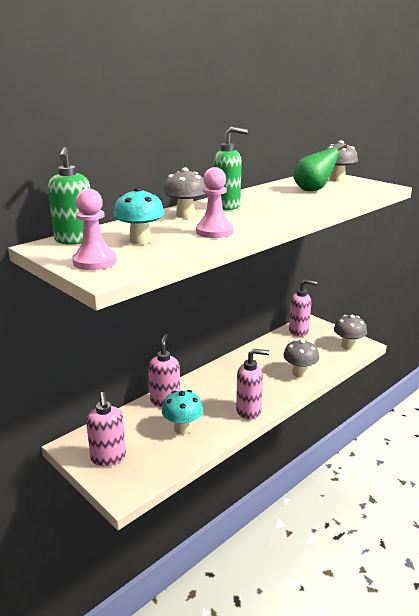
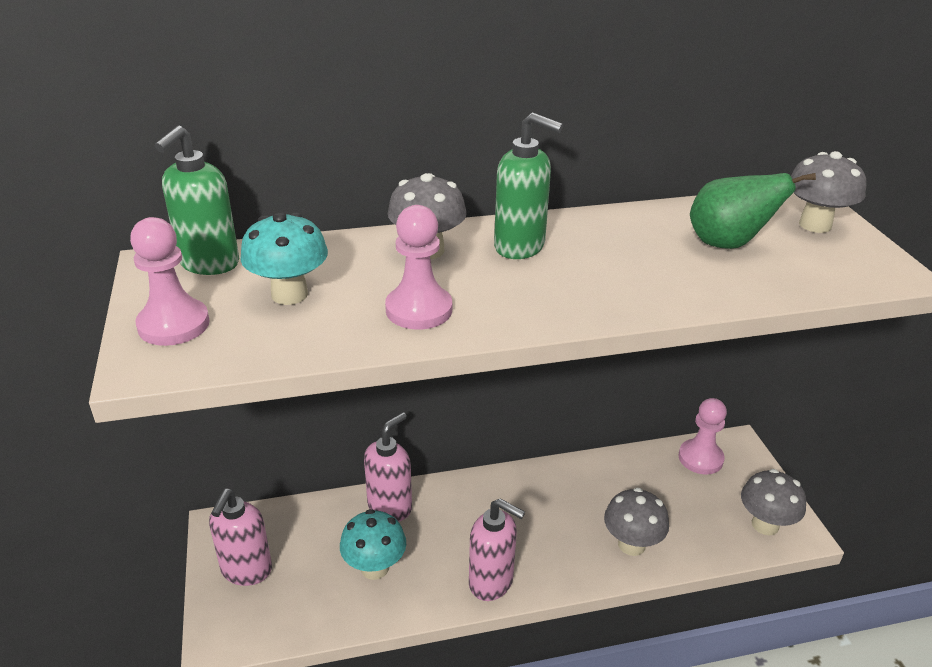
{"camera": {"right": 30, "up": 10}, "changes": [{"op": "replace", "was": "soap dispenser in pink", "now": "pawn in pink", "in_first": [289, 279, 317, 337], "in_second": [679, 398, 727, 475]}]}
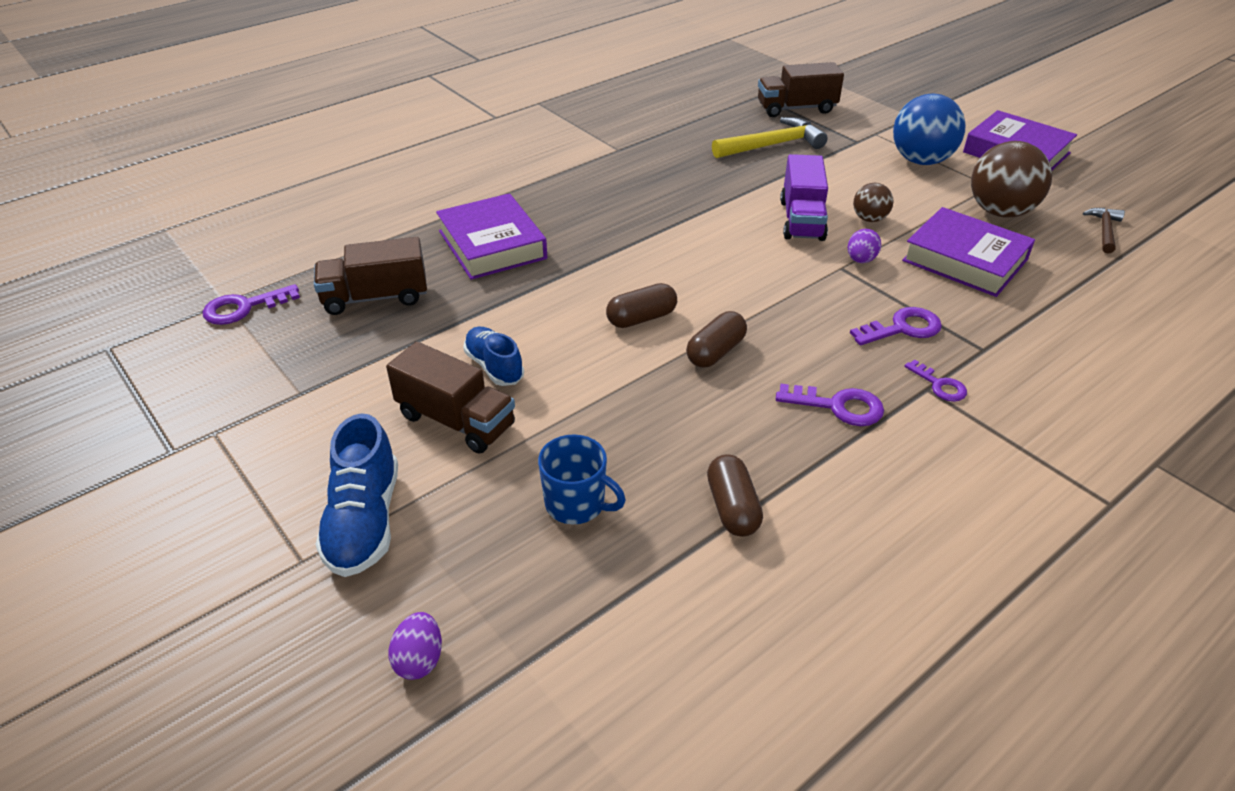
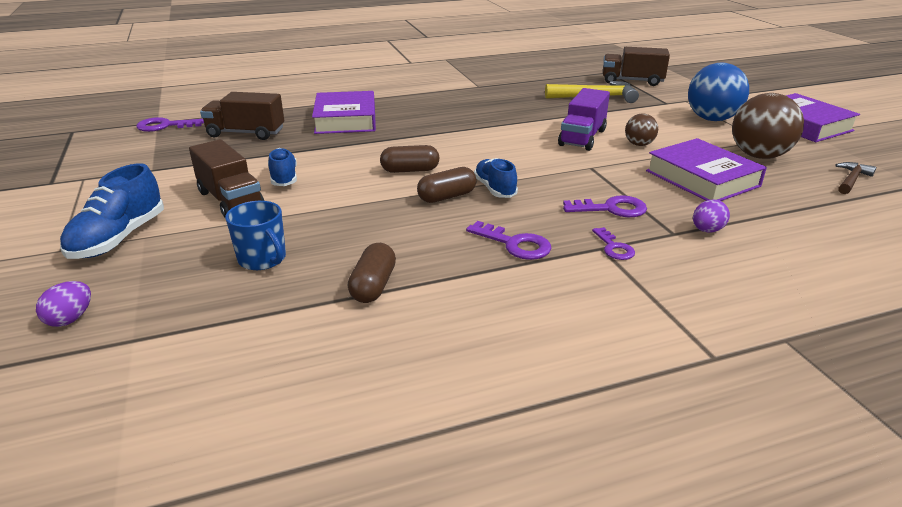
{"camera": {"right": 20, "up": -10}, "changes": [{"op": "insert", "now": "shoe in blue", "in_second": [474, 158, 518, 198]}, {"op": "move", "was": "egg in purple", "in_first": [848, 229, 881, 263], "in_second": [693, 200, 730, 233]}]}
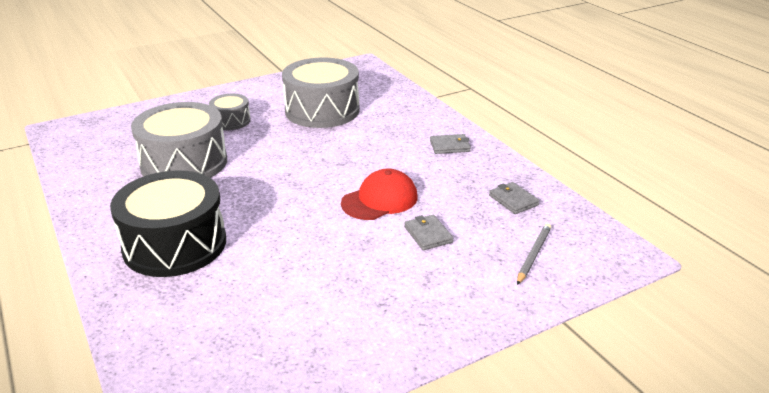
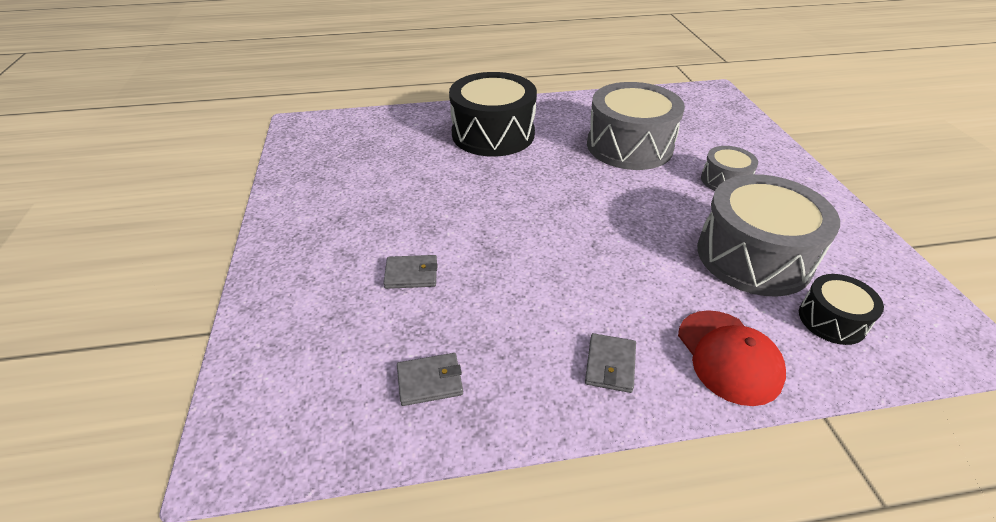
{"camera": {"right": 110, "up": 10}, "changes": [{"op": "delete", "was": "pencil in grey", "in_first": [517, 223, 551, 285]}, {"op": "insert", "now": "drum in black", "in_second": [799, 274, 884, 345]}, {"op": "move", "was": "cap in red", "in_first": [341, 169, 418, 220], "in_second": [678, 310, 786, 406]}]}
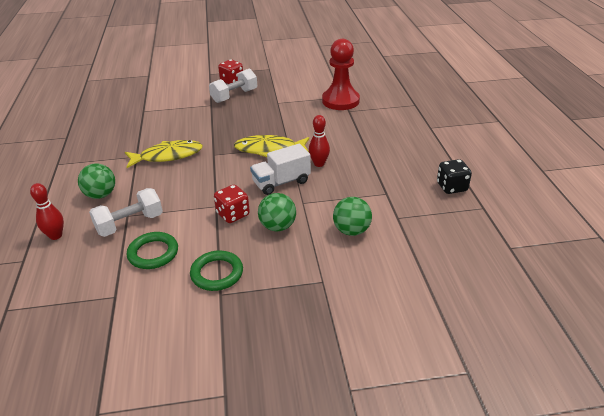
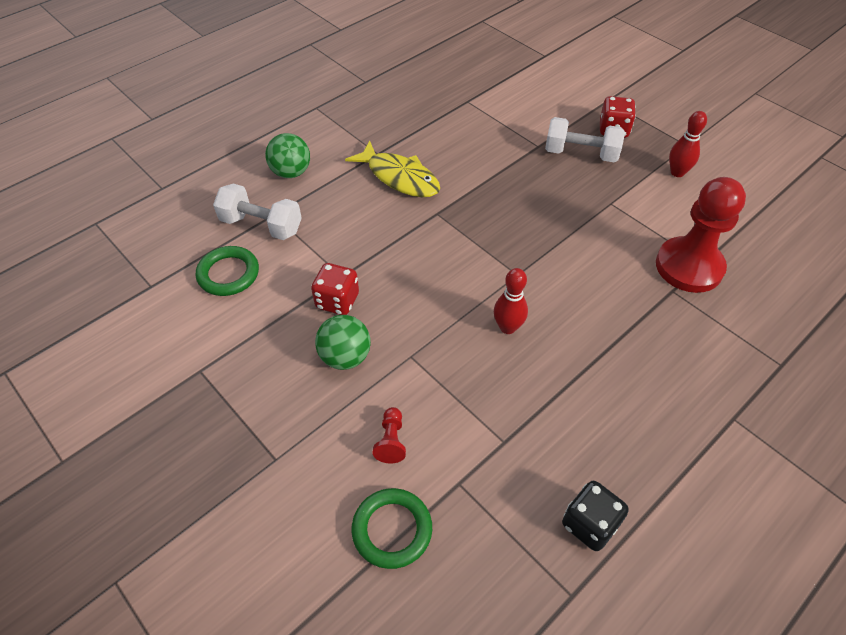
{"camera": {"right": 55, "up": 15}, "changes": [{"op": "delete", "was": "fish in yellow", "in_first": [234, 135, 309, 157]}, {"op": "delete", "was": "truck in white", "in_first": [250, 144, 311, 195]}, {"op": "move", "was": "bowling pin in red", "in_first": [30, 183, 64, 240], "in_second": [669, 111, 707, 177]}, {"op": "move", "was": "ring in green", "in_first": [190, 250, 243, 291], "in_second": [351, 488, 432, 569]}, {"op": "replace", "was": "ball in green", "now": "pawn in red", "in_first": [333, 197, 372, 236], "in_second": [372, 407, 406, 464]}]}
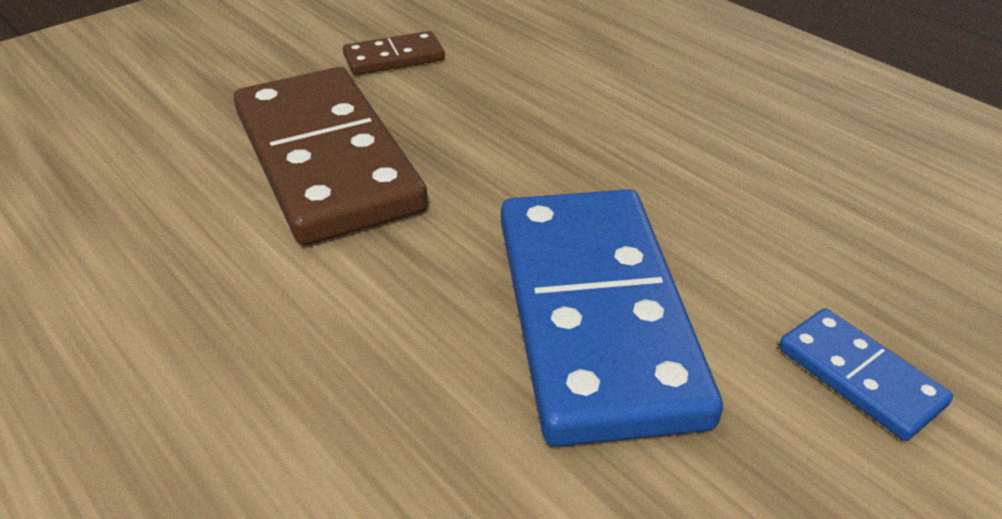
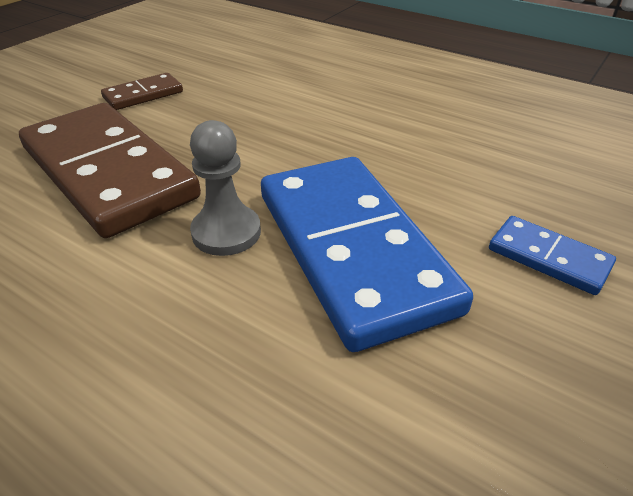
{"camera": {"right": -15, "up": 0}, "changes": [{"op": "insert", "now": "pawn in grey", "in_second": [190, 120, 261, 256]}]}
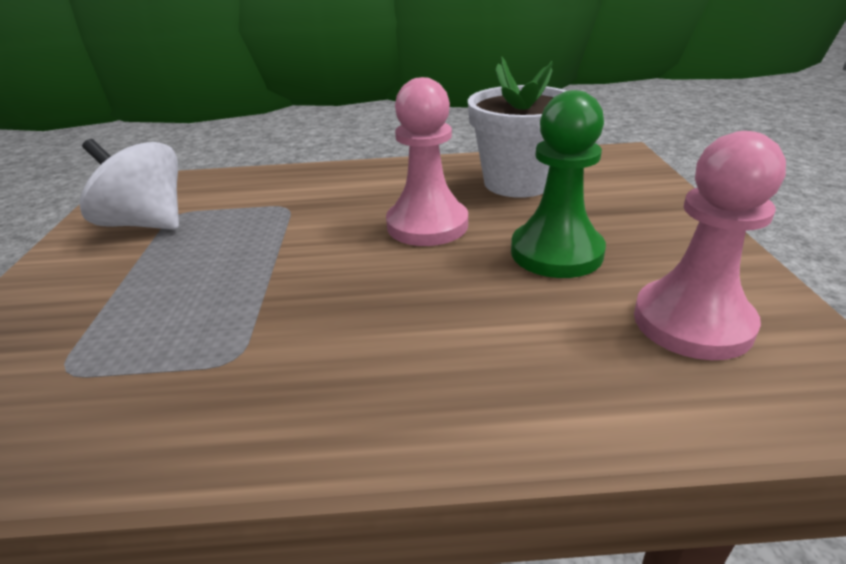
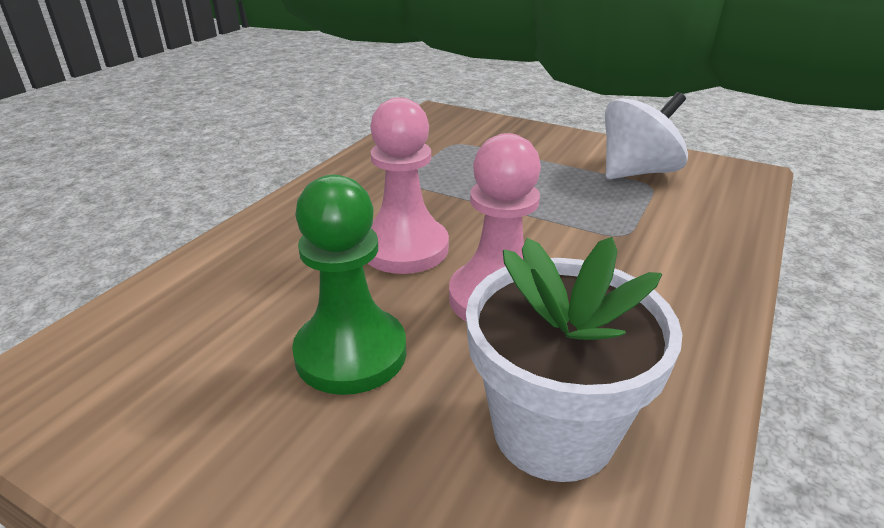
{"camera": {"right": 120, "up": 0}, "changes": [{"op": "move", "was": "pawn in pink", "in_first": [634, 131, 786, 360], "in_second": [368, 97, 449, 274]}]}
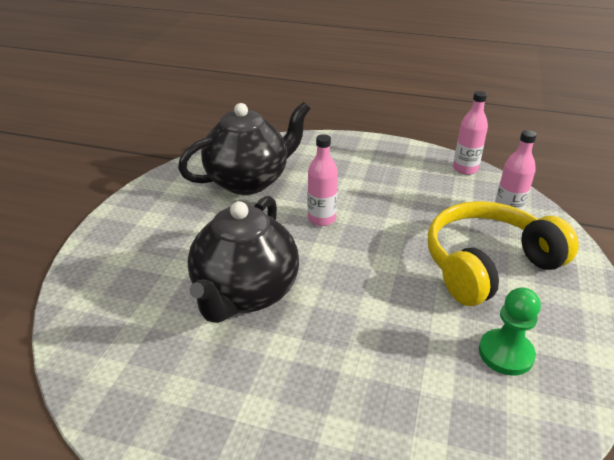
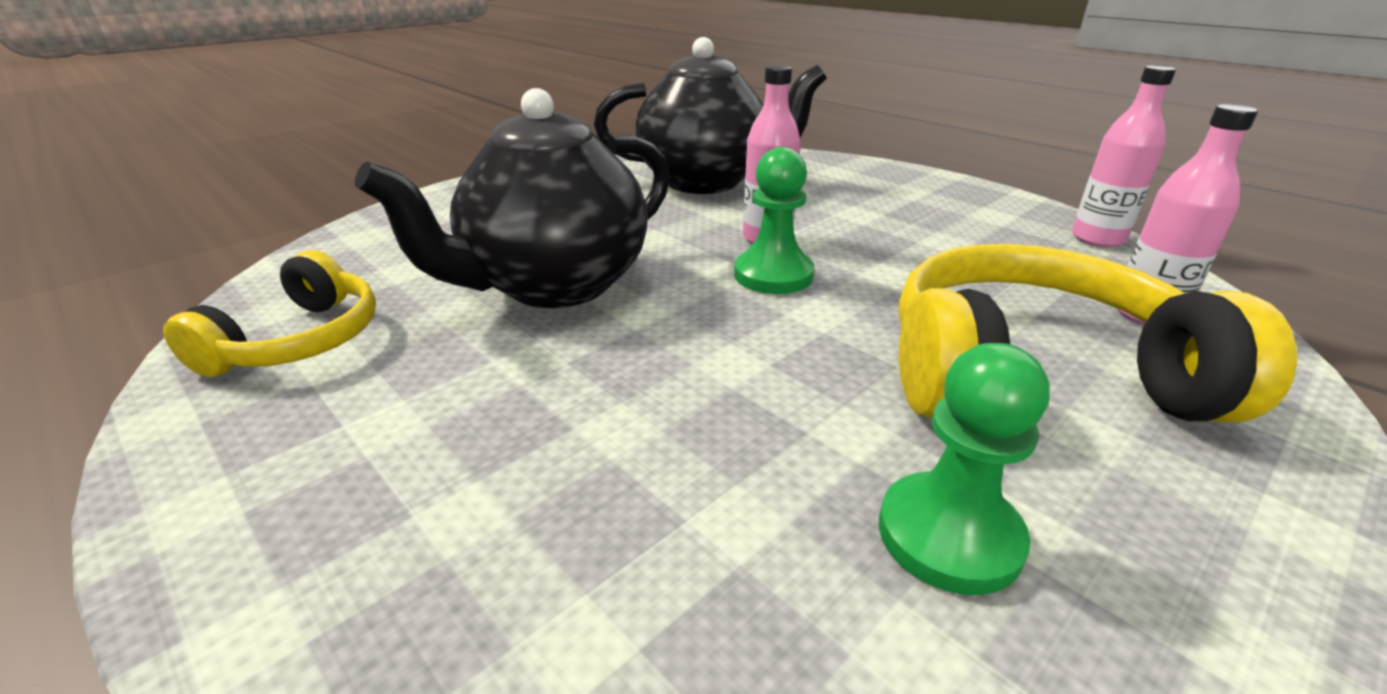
{"camera": {"right": 30, "up": -5}, "changes": [{"op": "insert", "now": "headphones in yellow", "in_second": [163, 250, 376, 377]}, {"op": "insert", "now": "pawn in green", "in_second": [734, 147, 814, 294]}]}
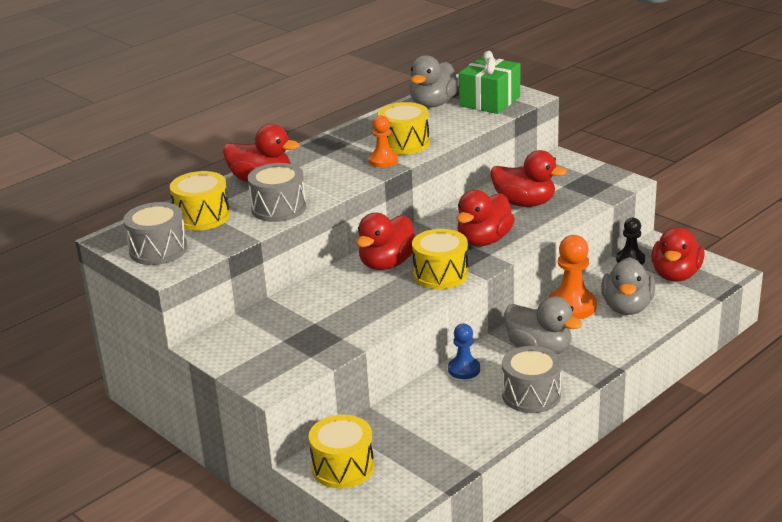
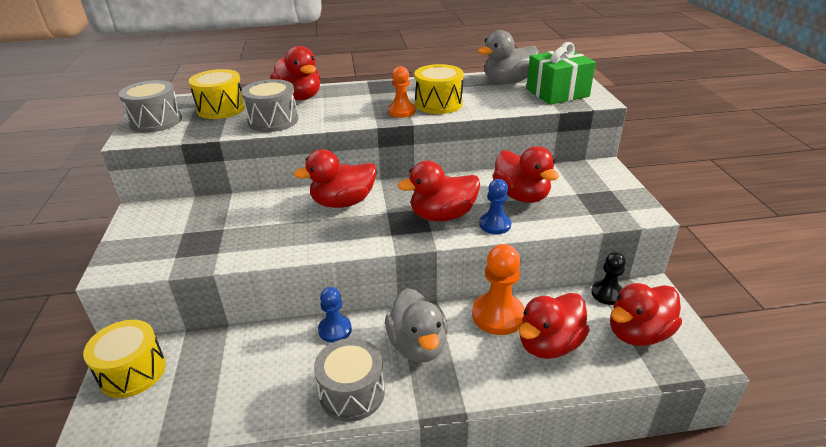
{"camera": {"right": 35, "up": 5}, "changes": [{"op": "delete", "was": "drum in yellow", "in_first": [412, 229, 468, 289]}, {"op": "insert", "now": "pawn in blue", "in_second": [479, 179, 511, 234]}, {"op": "recolor", "was": "duck in grey", "now": "duck in red", "in_first": [601, 257, 655, 315], "in_second": [519, 293, 590, 359]}]}
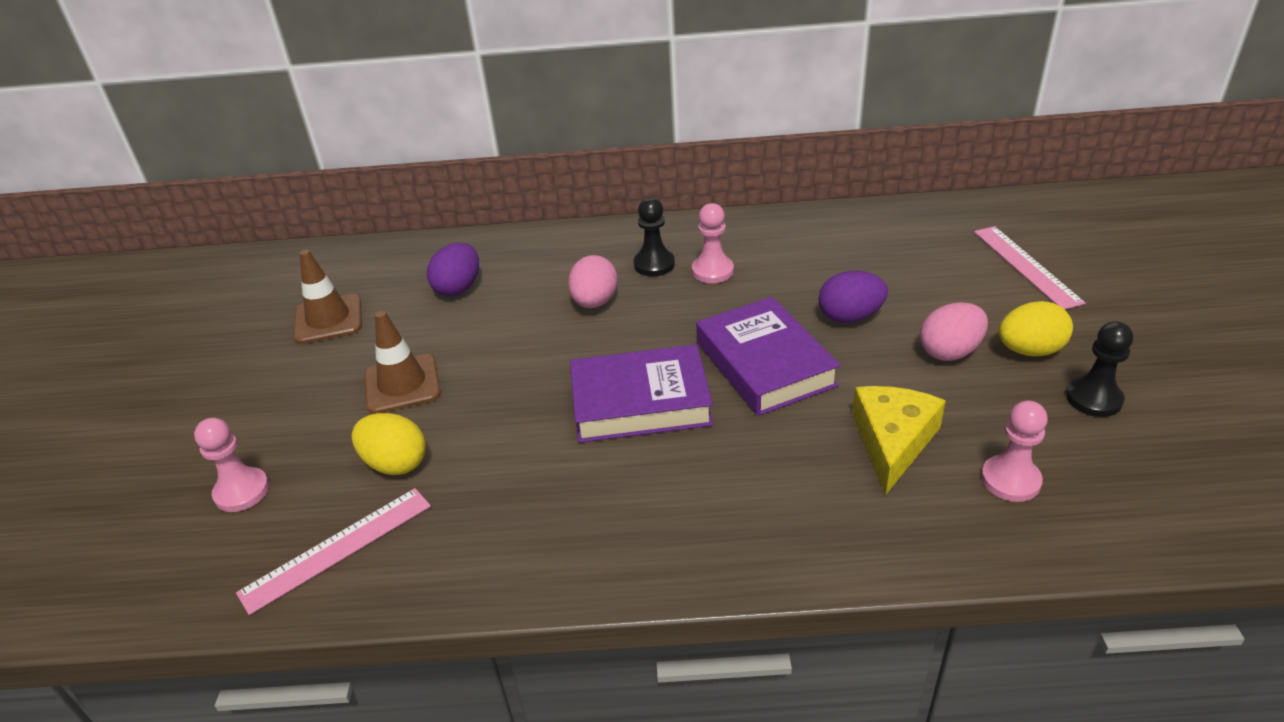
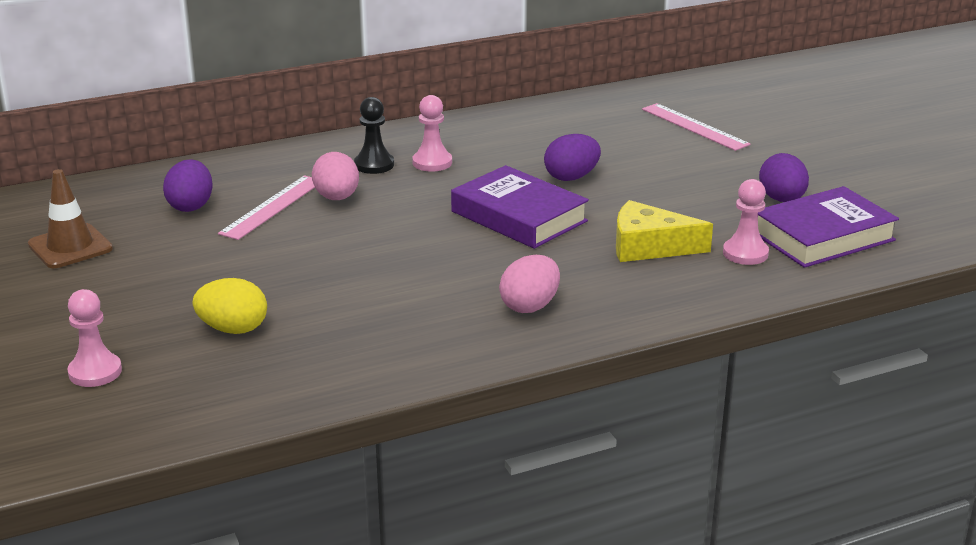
{"camera": {"right": -25, "up": -10}, "changes": [{"op": "delete", "was": "traffic cone in brown", "in_first": [364, 311, 441, 414]}, {"op": "delete", "was": "egg in yellow", "in_first": [999, 301, 1073, 356]}, {"op": "move", "was": "ruler in pink", "in_first": [236, 488, 431, 615], "in_second": [218, 175, 315, 240]}, {"op": "move", "was": "book in purple", "in_first": [570, 344, 713, 443], "in_second": [758, 186, 899, 268]}, {"op": "move", "was": "egg in pink", "in_first": [920, 302, 988, 361], "in_second": [499, 255, 560, 313]}, {"op": "replace", "was": "pawn in black", "now": "egg in purple", "in_first": [1066, 321, 1133, 417], "in_second": [759, 153, 809, 202]}, {"op": "rotate", "was": "cheese in yellow", "in_first": [852, 386, 946, 495], "in_second": [616, 200, 713, 262], "clockwise": -75}]}
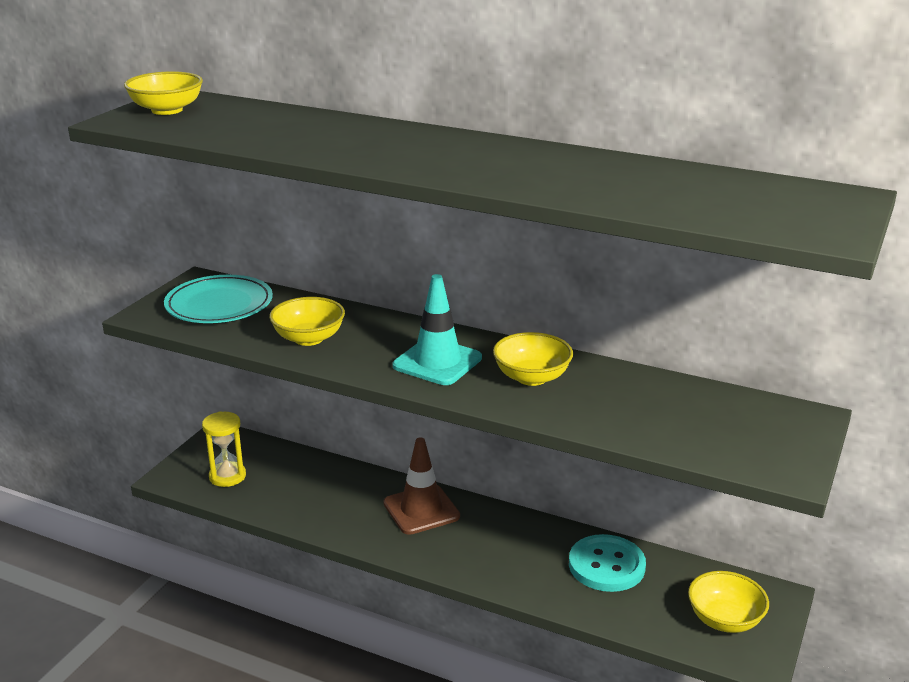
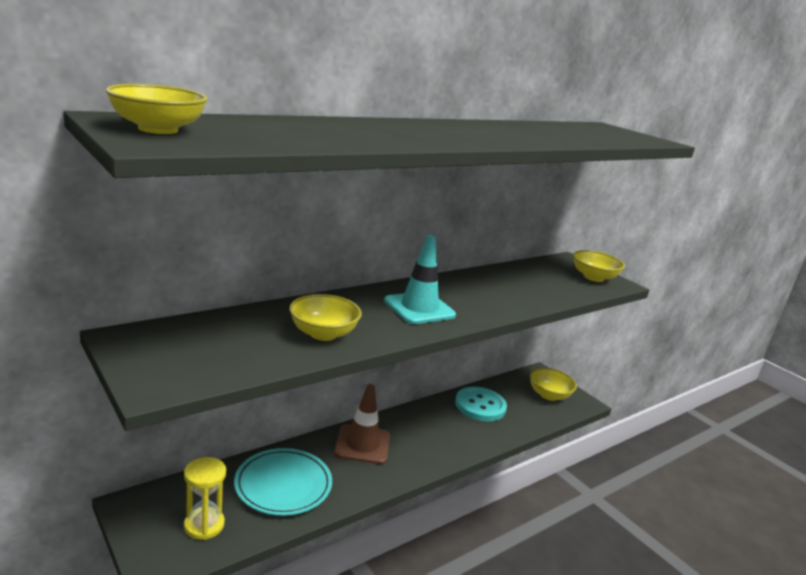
{"camera": {"right": -65, "up": -5}, "changes": [{"op": "move", "was": "plate in turquoise", "in_first": [164, 275, 273, 323], "in_second": [234, 448, 332, 516]}, {"op": "move", "was": "bowl in yellow", "in_first": [493, 332, 573, 386], "in_second": [573, 250, 625, 282]}]}
